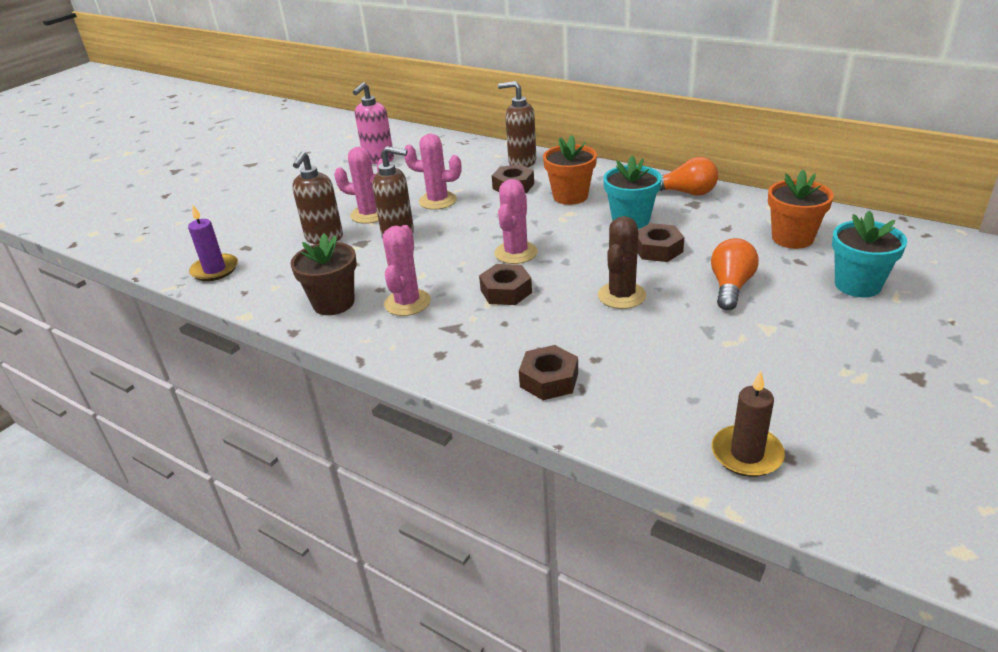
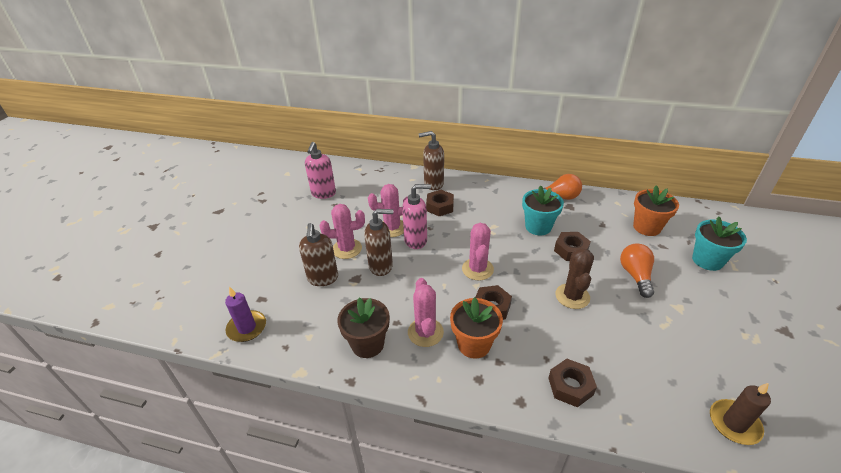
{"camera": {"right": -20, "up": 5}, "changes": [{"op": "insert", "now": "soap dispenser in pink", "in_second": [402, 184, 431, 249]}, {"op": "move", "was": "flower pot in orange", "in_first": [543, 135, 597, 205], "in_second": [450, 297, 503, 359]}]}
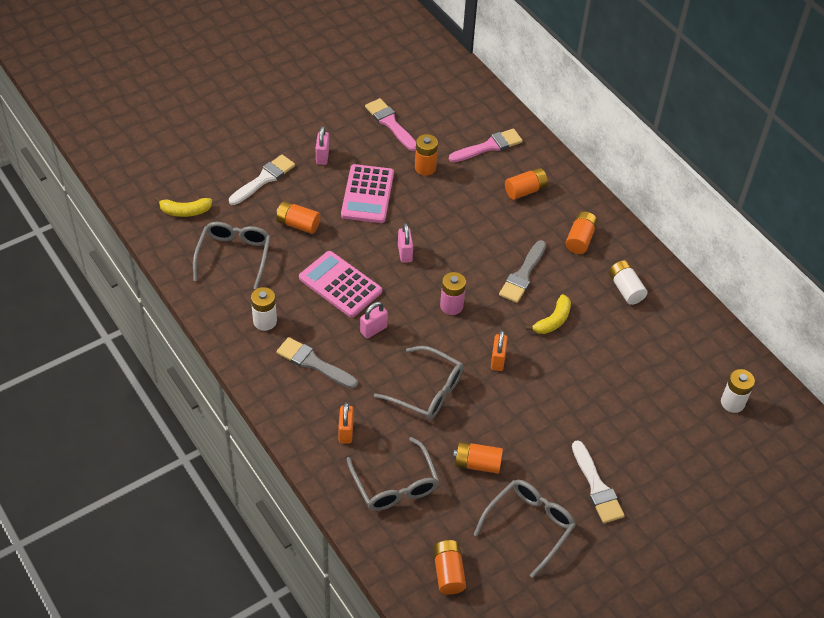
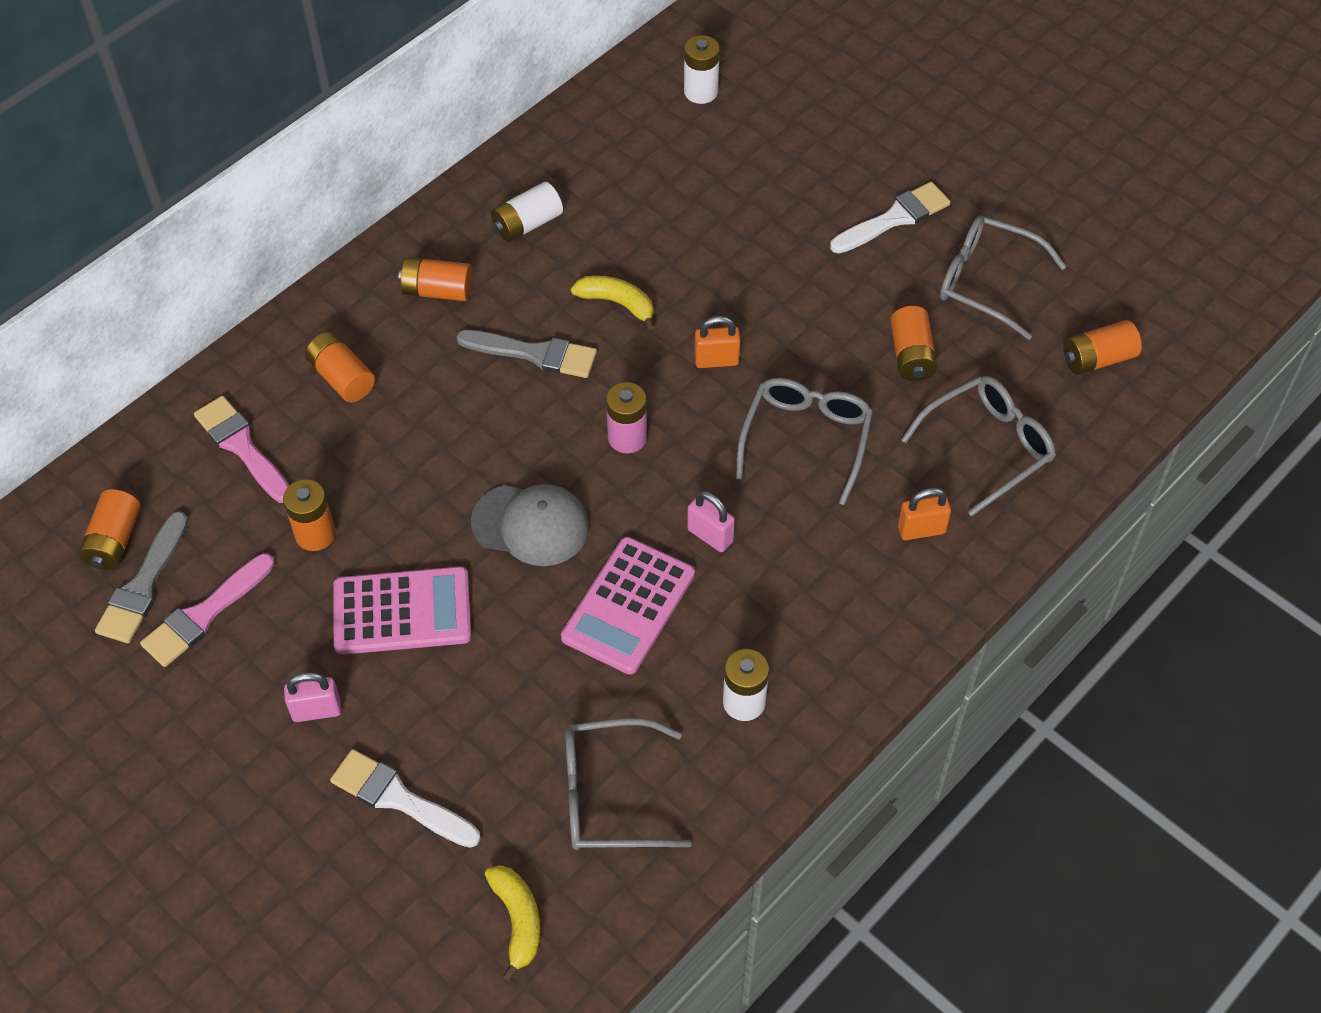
{"camera": {"right": -100, "up": 5}, "changes": [{"op": "move", "was": "battery in orange", "in_first": [276, 201, 320, 234], "in_second": [78, 489, 141, 570]}, {"op": "move", "was": "brush in grey", "in_first": [276, 337, 358, 389], "in_second": [95, 511, 188, 643]}, {"op": "replace", "was": "padlock in pink", "now": "cap in grey", "in_first": [398, 223, 413, 263], "in_second": [471, 484, 589, 566]}]}
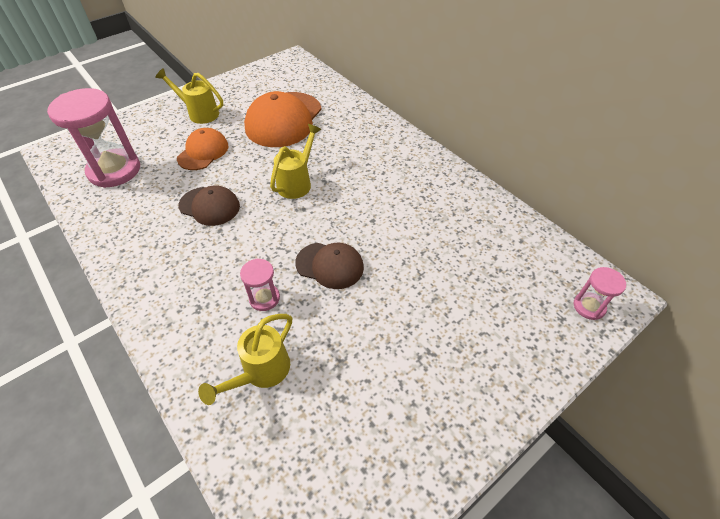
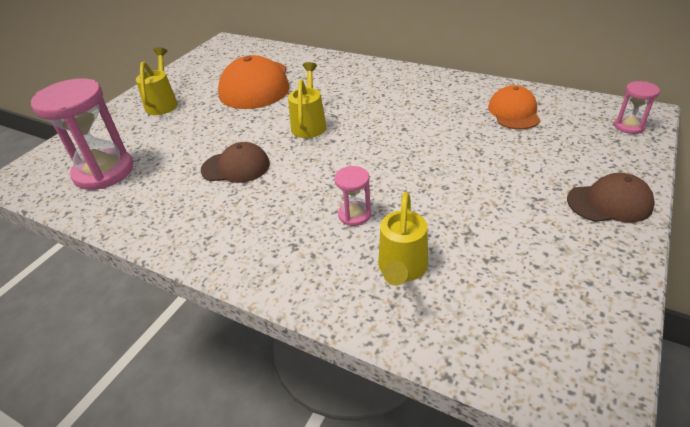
{"camera": {"right": -20, "up": -10}, "changes": [{"op": "move", "was": "cap in orange", "in_first": [177, 128, 228, 170], "in_second": [488, 85, 540, 130]}, {"op": "move", "was": "cap in brown", "in_first": [295, 243, 364, 289], "in_second": [567, 173, 655, 222]}, {"op": "rotate", "was": "watering can in yellow", "in_first": [155, 68, 223, 124], "in_second": [136, 47, 178, 115], "clockwise": 90}]}
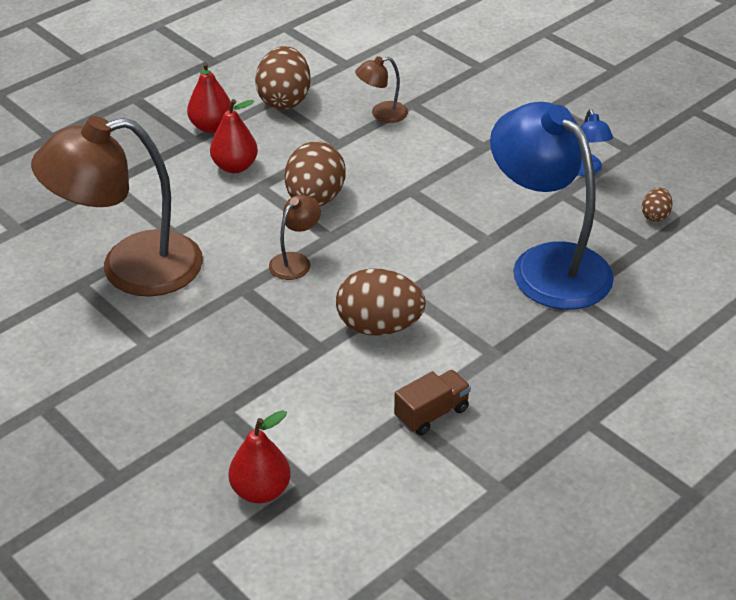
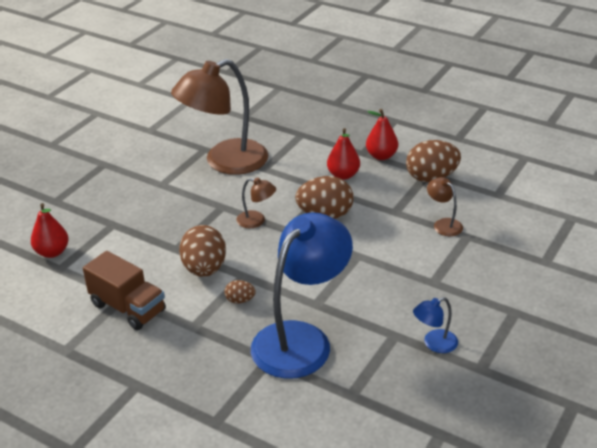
{"camera": {"right": 75, "up": -5}, "changes": [{"op": "move", "was": "egg in brown", "in_first": [642, 188, 673, 222], "in_second": [224, 280, 256, 303]}, {"op": "rotate", "was": "lamp in brown", "in_first": [31, 116, 203, 297], "in_second": [171, 59, 268, 175], "clockwise": -90}, {"op": "resize", "was": "truck in brown", "in_first": [394, 370, 471, 435], "in_second": [83, 251, 166, 330], "ratio": 1.58}]}
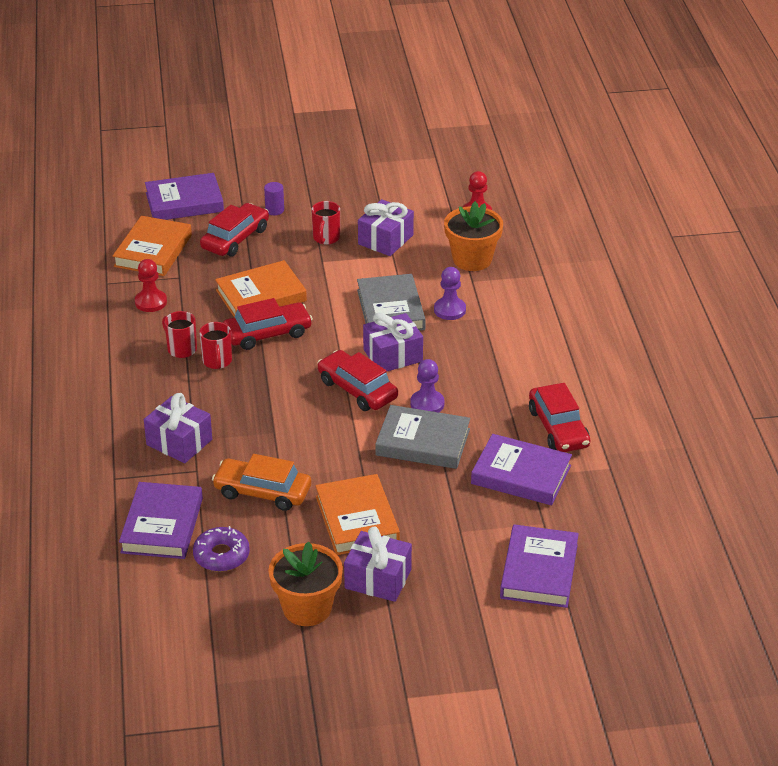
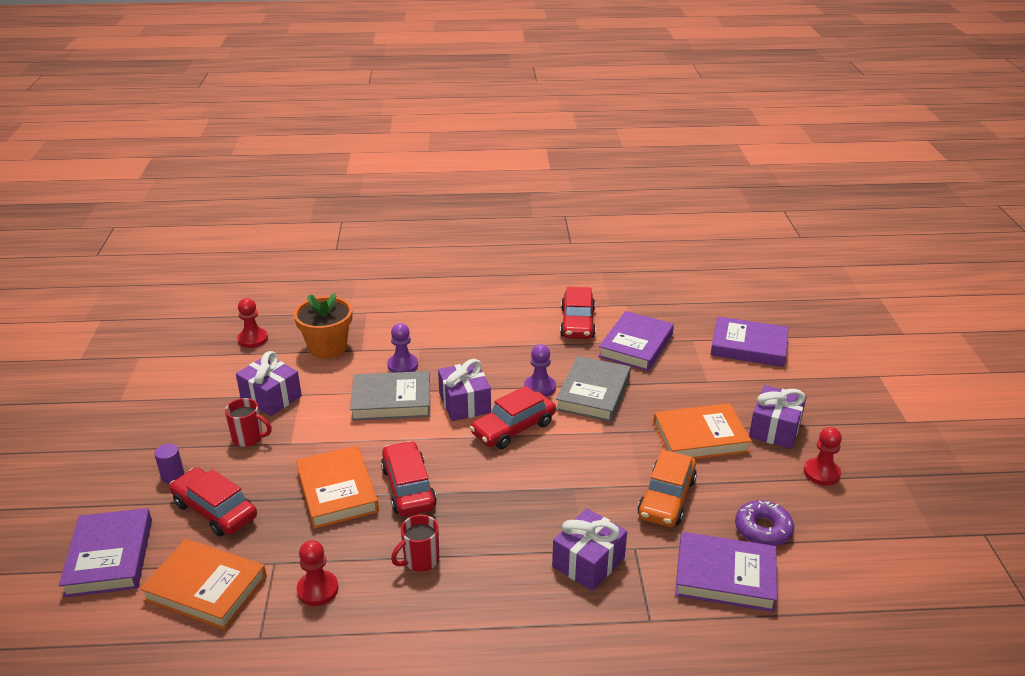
{"camera": {"right": -85, "up": -5}, "changes": [{"op": "delete", "was": "mug in red", "in_first": [199, 322, 232, 369]}, {"op": "replace", "was": "flower pot in orange", "now": "pawn in red", "in_first": [268, 542, 343, 626], "in_second": [803, 427, 842, 486]}, {"op": "rotate", "was": "car in red", "in_first": [529, 383, 590, 452], "in_second": [560, 287, 596, 339], "clockwise": 105}]}
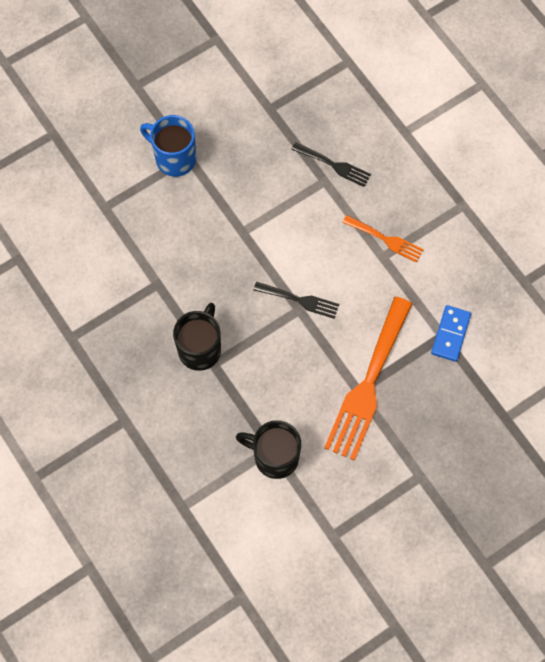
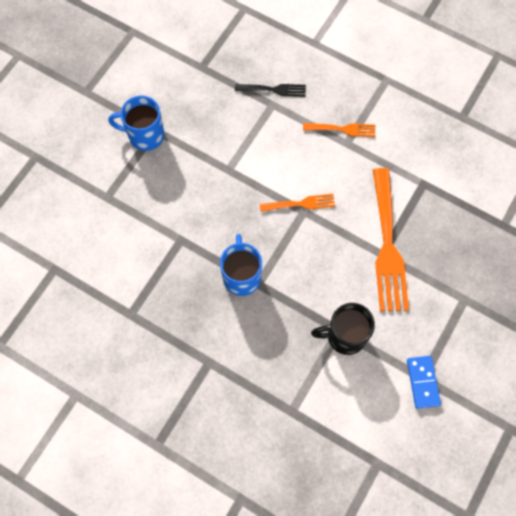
{"camera": {"right": -25, "up": 0}, "changes": [{"op": "move", "was": "domino in blue", "in_first": [431, 305, 471, 362], "in_second": [407, 356, 441, 409]}, {"op": "recolor", "was": "mug in black", "now": "mug in blue", "in_first": [173, 303, 221, 371], "in_second": [220, 234, 262, 296]}, {"op": "recolor", "was": "fork in black", "now": "fork in orange", "in_first": [253, 282, 339, 319], "in_second": [260, 194, 335, 212]}]}
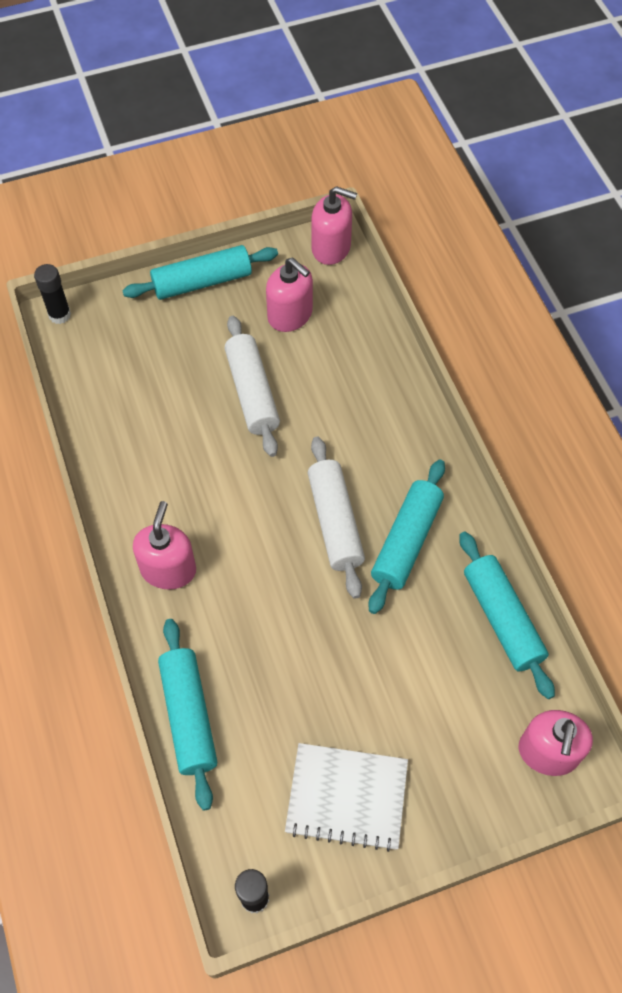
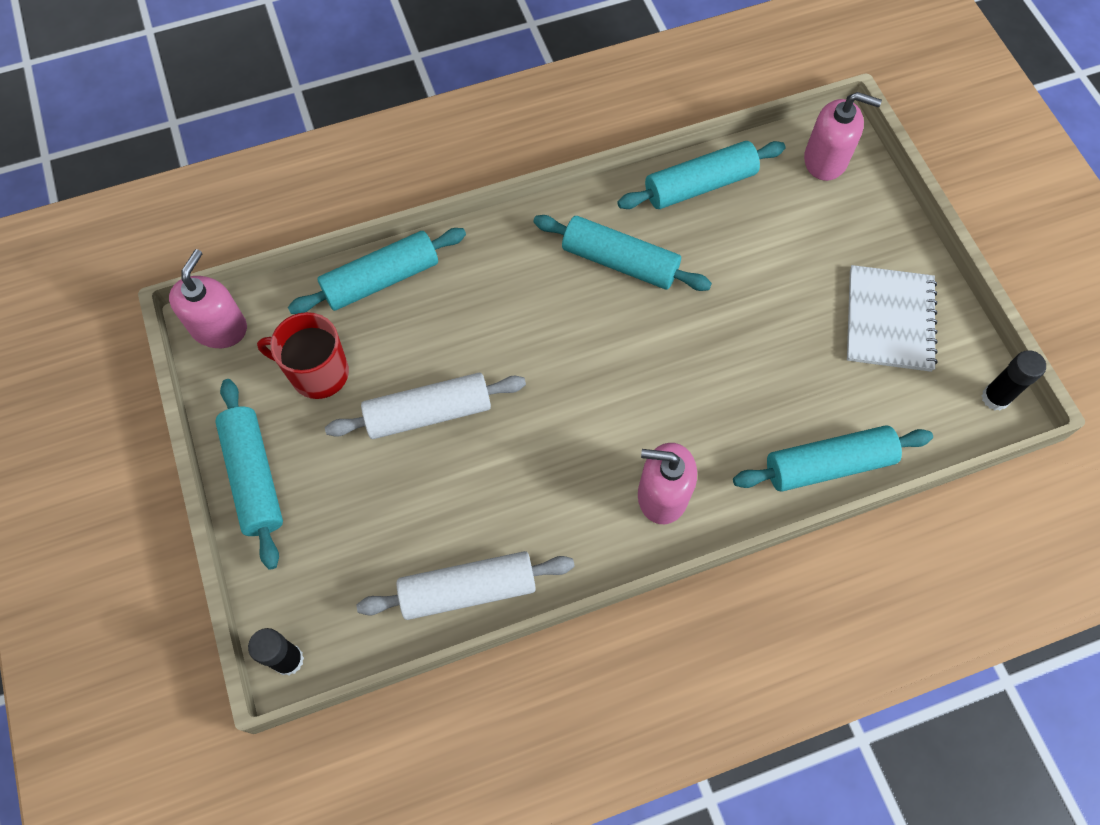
{"camera": {"right": -90, "up": 5}, "changes": [{"op": "insert", "now": "rolling pin in turquoise", "in_second": [288, 228, 466, 314]}, {"op": "move", "was": "rolling pin in white", "in_first": [308, 437, 365, 599], "in_second": [356, 551, 575, 620]}, {"op": "replace", "was": "soap dispenser in pink", "now": "mug in red", "in_first": [266, 258, 313, 332], "in_second": [257, 312, 349, 399]}]}
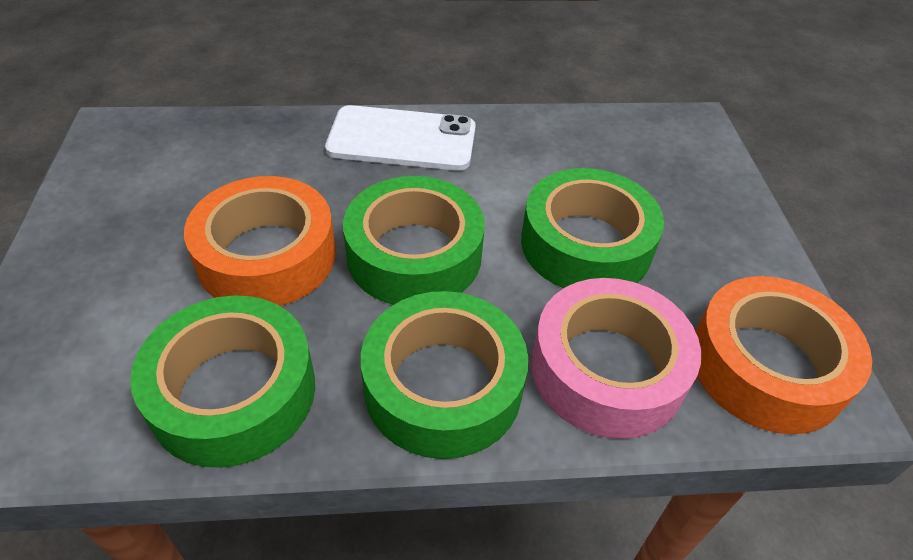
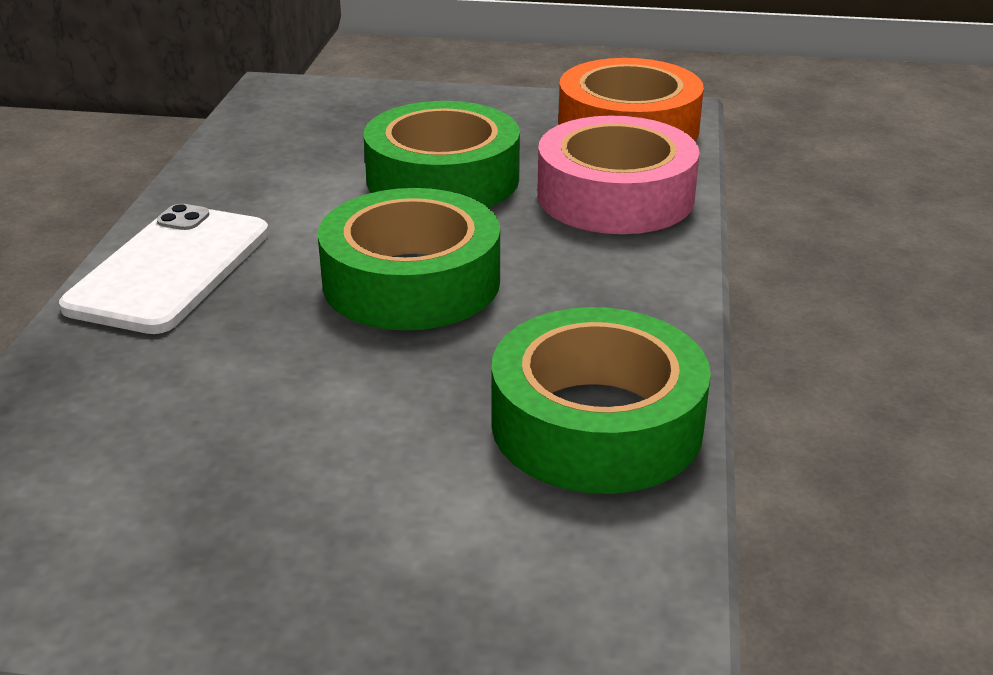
{"camera": {"right": -75, "up": -15}, "changes": [{"op": "delete", "was": "tape in orange", "in_first": [184, 176, 336, 306]}, {"op": "delete", "was": "tape in green", "in_first": [361, 291, 528, 459]}]}
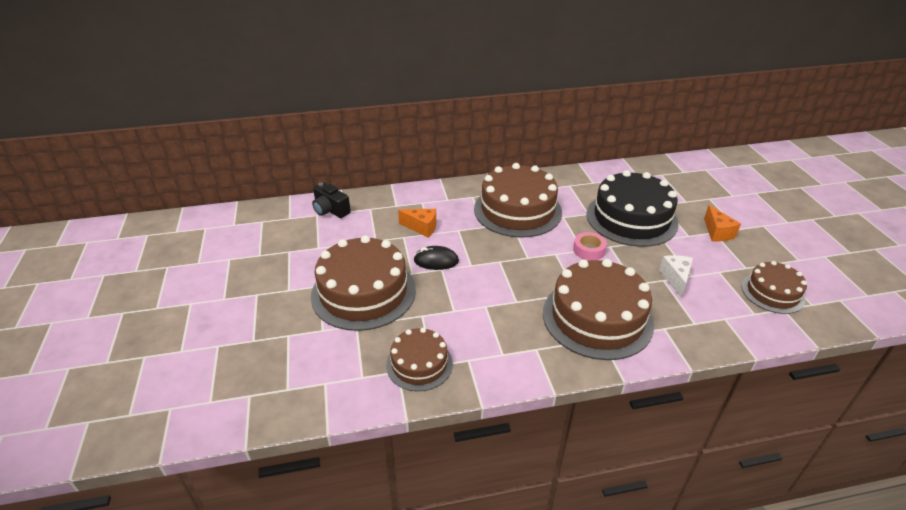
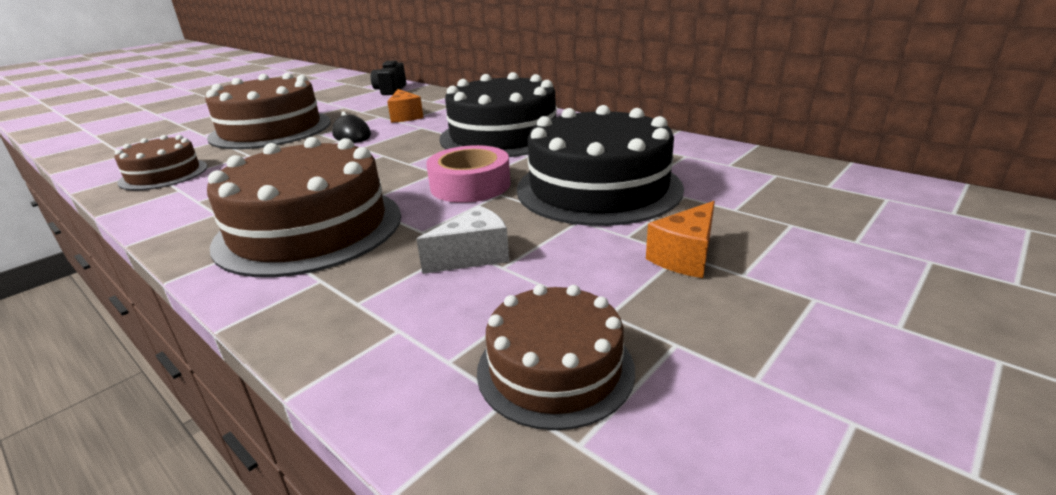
{"camera": {"right": 55, "up": -10}, "changes": [{"op": "recolor", "was": "cake in brown", "now": "cake in black", "in_first": [474, 163, 562, 238], "in_second": [440, 72, 557, 157]}, {"op": "resize", "was": "tape in pink", "in_first": [573, 232, 607, 260], "in_second": [426, 145, 511, 203], "ratio": 1.54}]}
